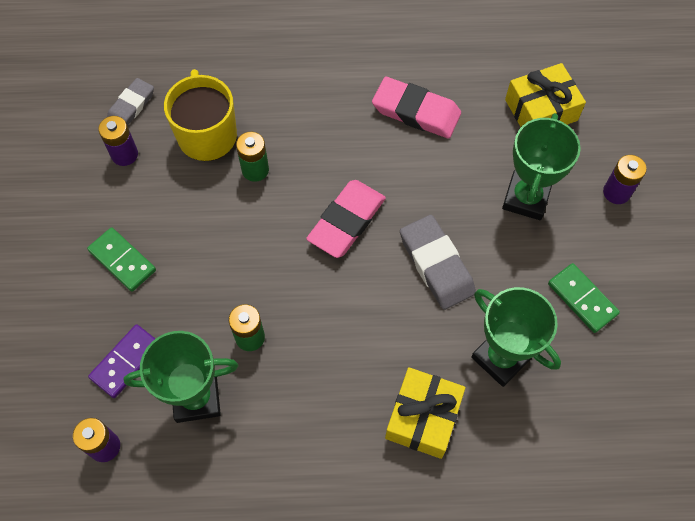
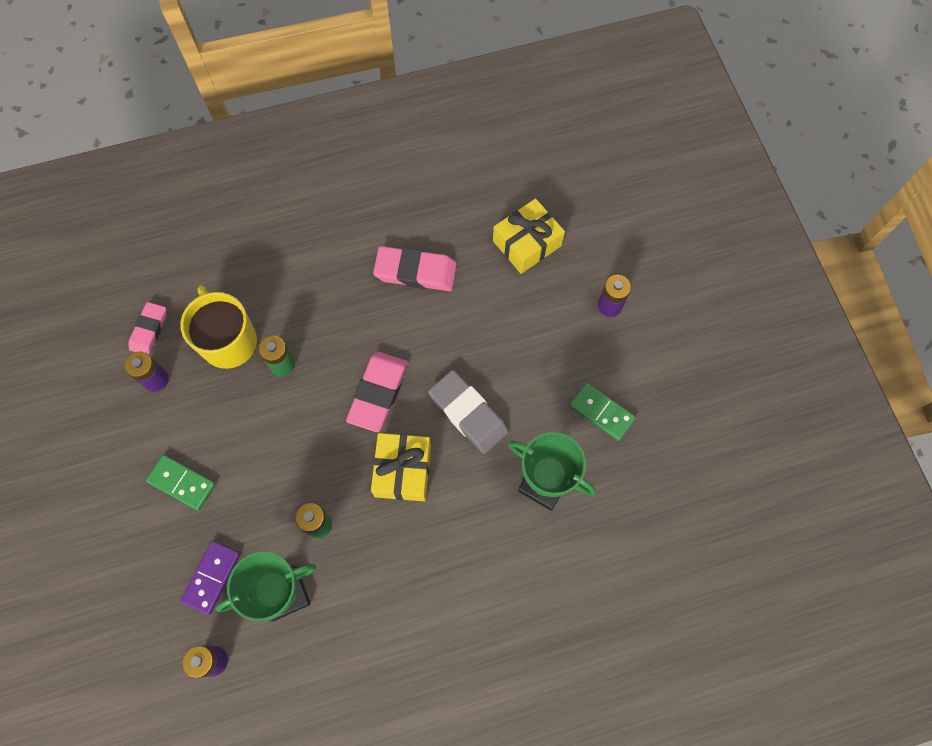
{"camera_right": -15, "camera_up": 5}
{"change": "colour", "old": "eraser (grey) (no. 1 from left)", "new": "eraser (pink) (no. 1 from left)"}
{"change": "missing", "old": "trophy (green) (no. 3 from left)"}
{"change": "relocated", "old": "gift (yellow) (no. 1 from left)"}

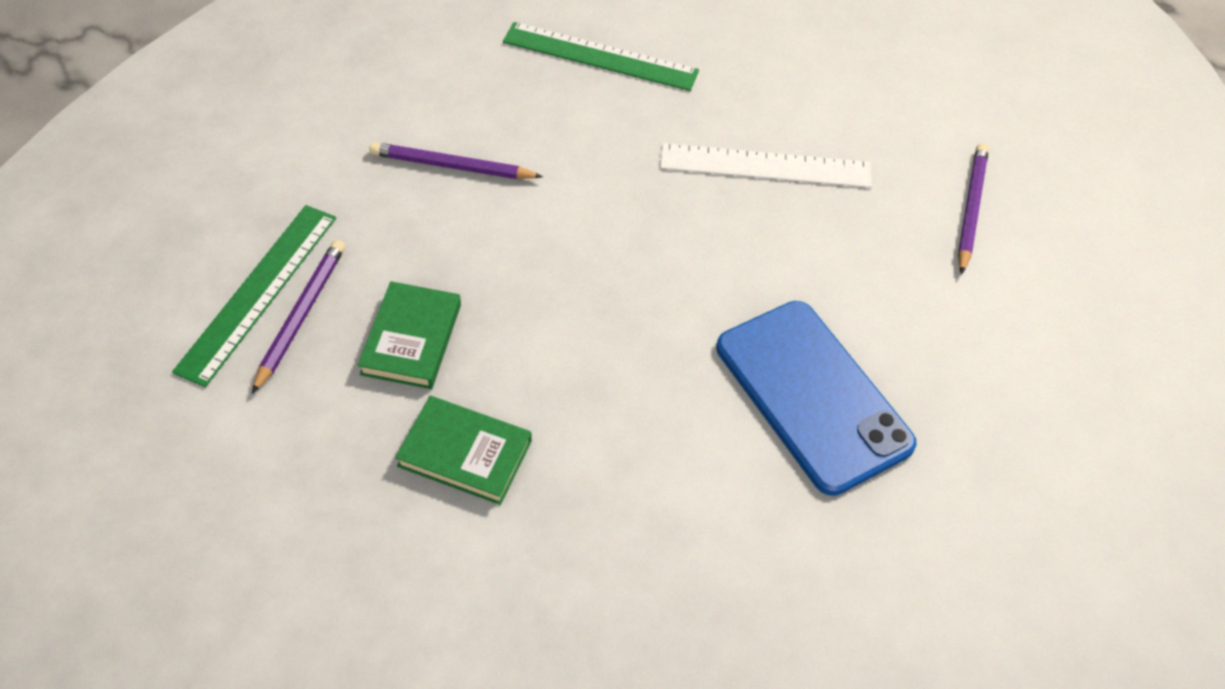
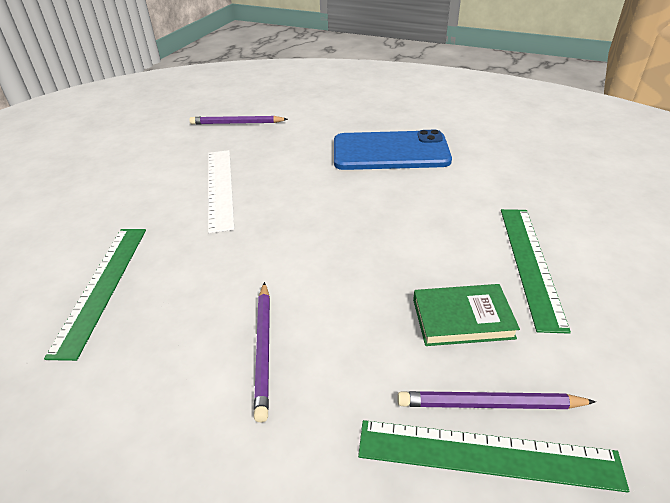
{"camera_right": -100, "camera_up": -15}
{"change": "spun", "old": "phone (blue)", "degrees": 45}
{"change": "exchanged", "old": "book (green) (no. 2 from left)", "new": "ruler (green) (no. 3 from left)"}

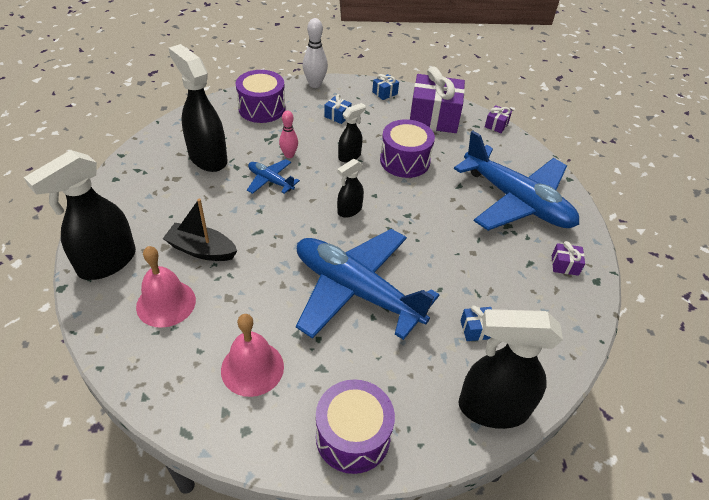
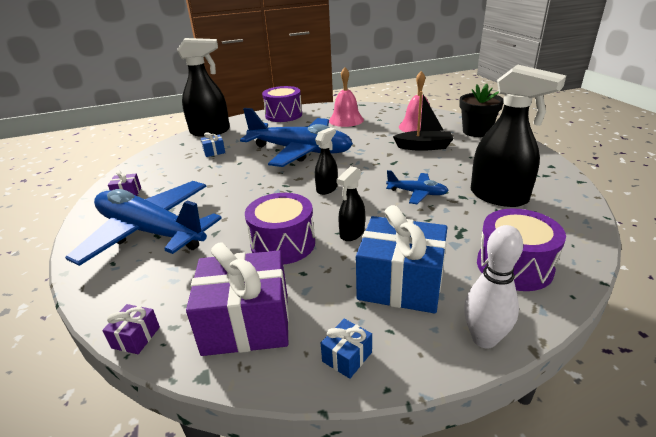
{"camera_right": 170, "camera_up": -15}
{"change": "size", "old": "gift (blue) (no. 1 from left in the first image)", "factor": 2.34}
{"change": "missing", "old": "bowling pin (pink)"}
{"change": "exchanged", "old": "spray bottle (black) (no. 1 from left)", "new": "flower pot (black)"}

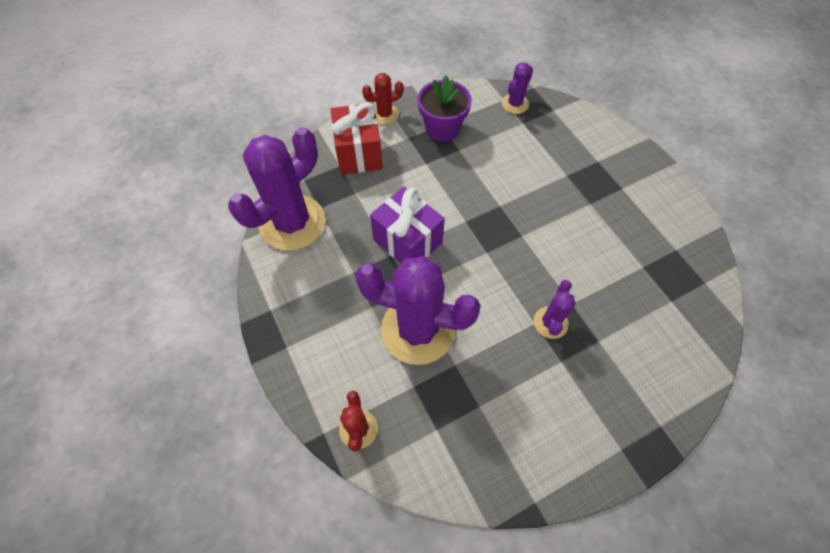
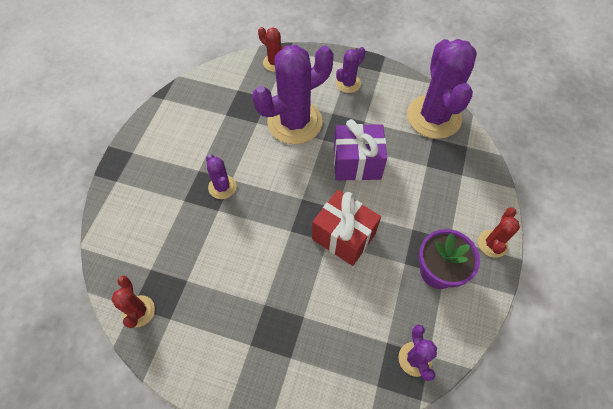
{"camera_right": 135, "camera_up": 0}
{"change": "relocated", "old": "gift (red)"}
{"change": "appeared", "new": "cactus (purple) (no. 3 from left)"}
{"change": "appeared", "new": "cactus (red) (no. 1 from left)"}

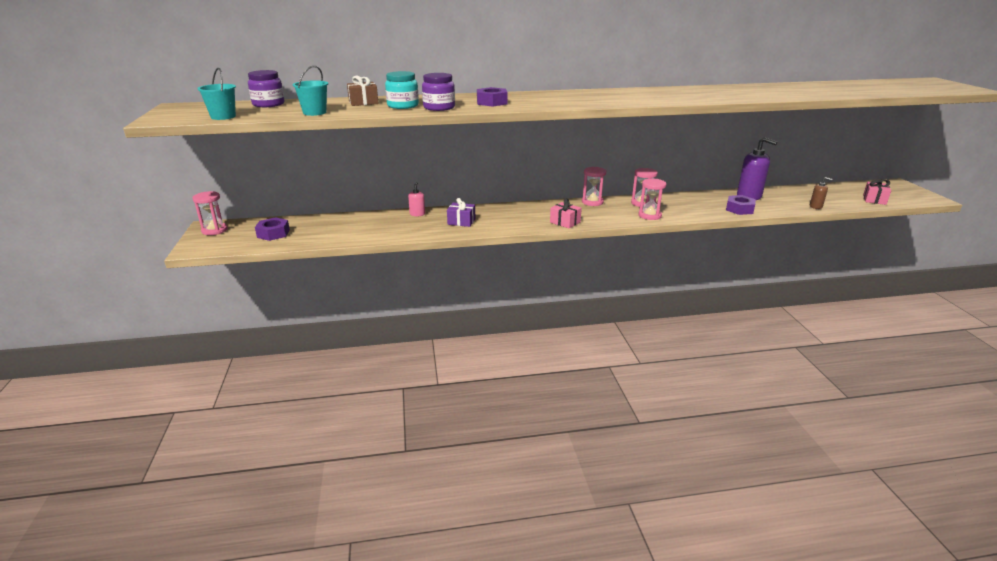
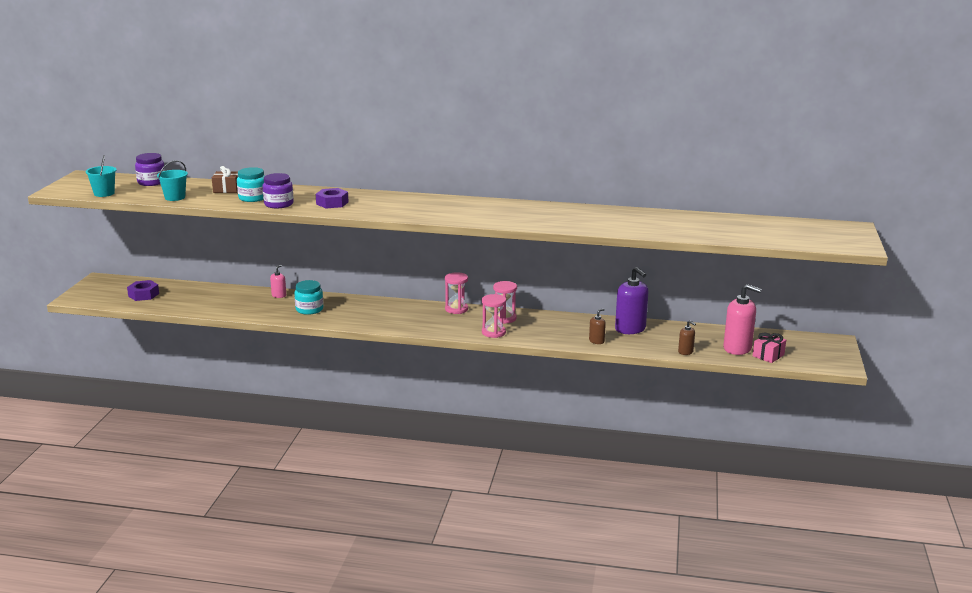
{"camera_right": 20, "camera_up": -5}
{"change": "missing", "old": "hourglass (pink) (no. 1 from left)"}
{"change": "exchanged", "old": "nut (purple) (no. 3 from left)", "new": "soap dispenser (brown) (no. 1 from left)"}
{"change": "exchanged", "old": "gift (purple)", "new": "jar (turquoise) (no. 2 from left)"}
{"change": "missing", "old": "gift (pink) (no. 1 from left)"}
{"change": "appeared", "new": "soap dispenser (pink) (no. 2 from left)"}

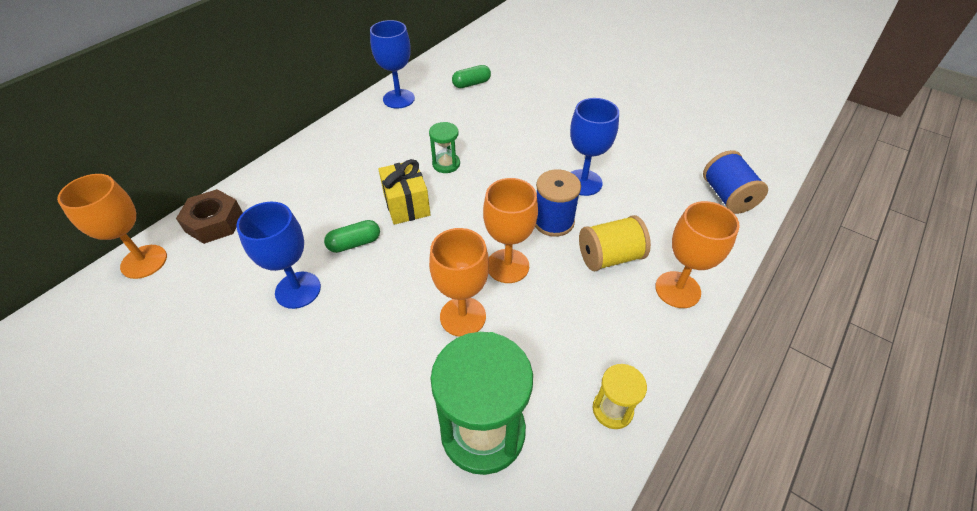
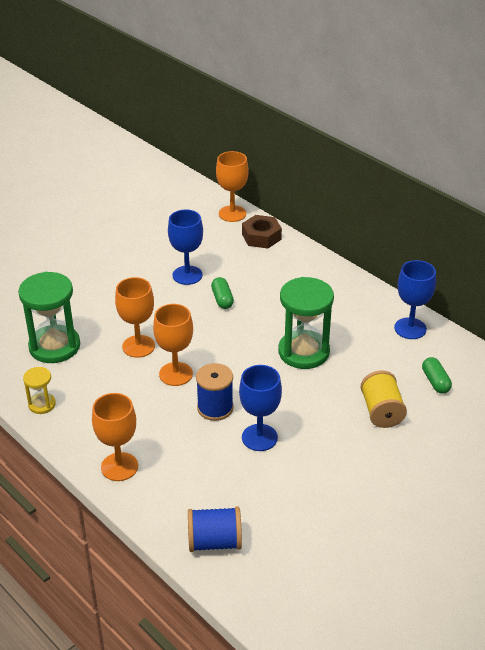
{"camera_right": 100, "camera_up": -10}
{"change": "size", "old": "hourglass (green) (no. 1 from left in the first image)", "factor": 2.02}
{"change": "missing", "old": "gift (yellow)"}
{"change": "relocated", "old": "spool (yellow)"}

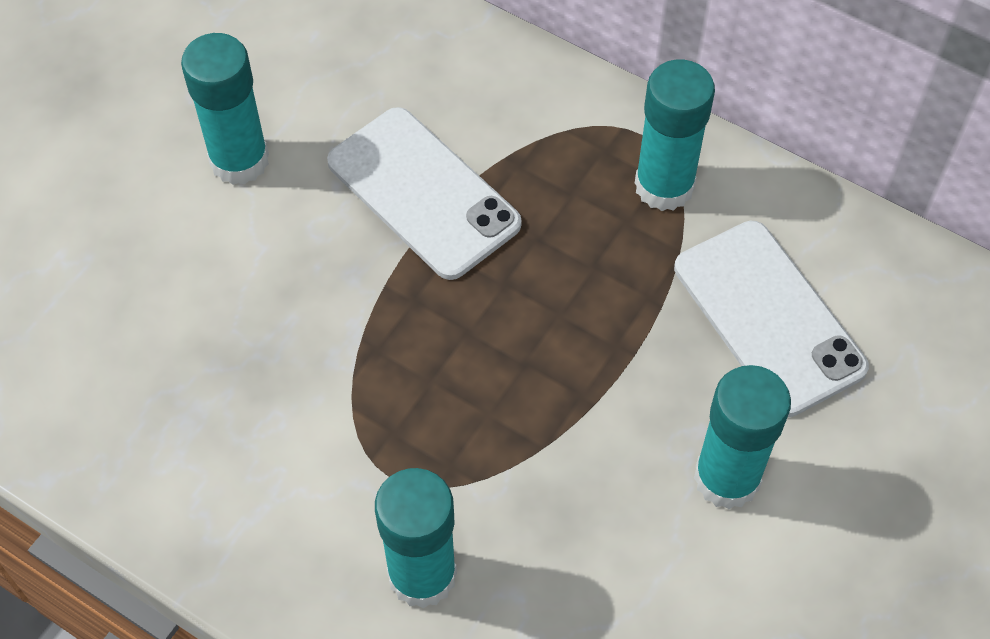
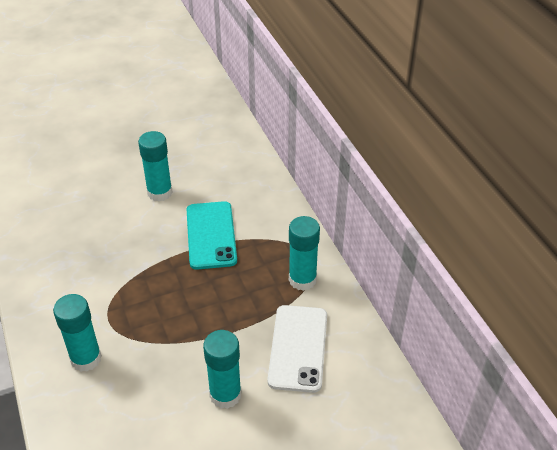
{"camera_right": 35, "camera_up": -15}
{"change": "colour", "old": "phone (white) (no. 1 from left)", "new": "phone (turquoise)"}

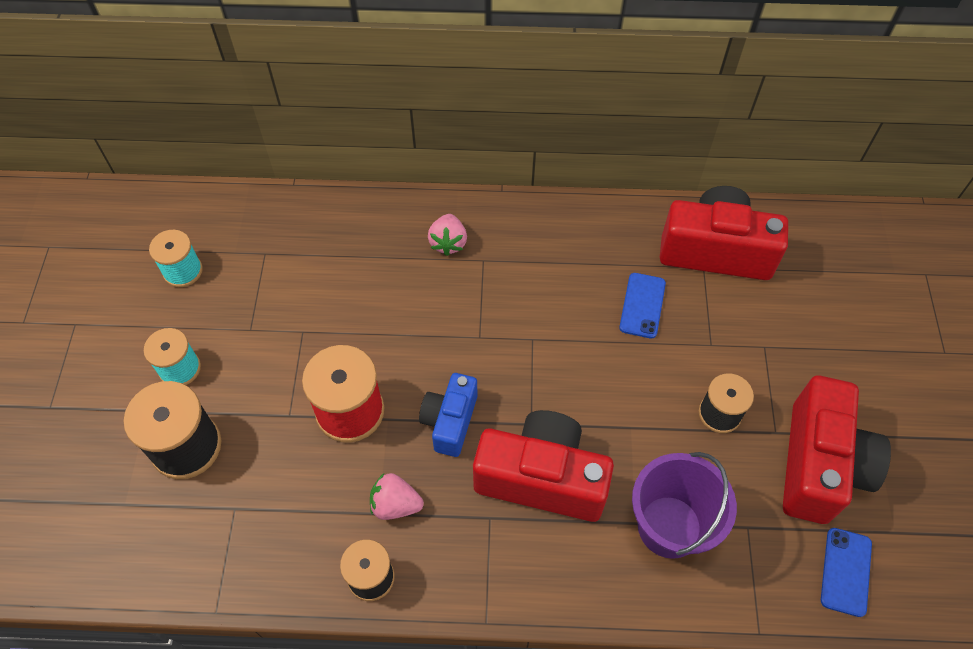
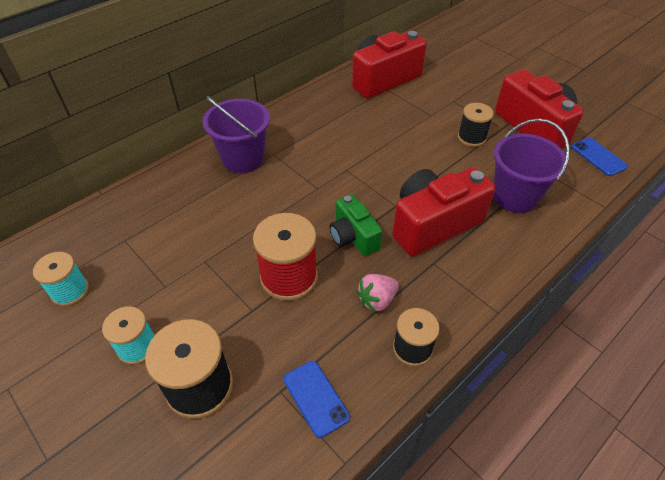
{"camera_right": -45, "camera_up": -10}
{"change": "exchanged", "old": "strawberry (pink) (no. 2 from left)", "new": "bucket (purple) (no. 1 from left)"}
{"change": "relocated", "old": "phone (blue) (no. 1 from left)"}
{"change": "colour", "old": "camera (blue)", "new": "camera (green)"}

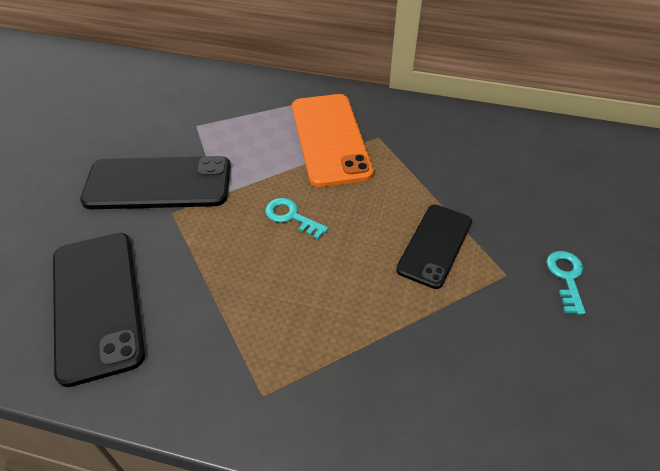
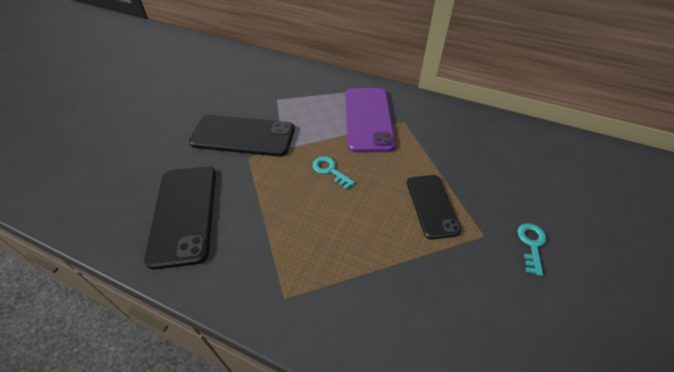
{"camera_right": 10, "camera_up": 0}
{"change": "colour", "old": "phone (orange)", "new": "phone (purple)"}
{"change": "spun", "old": "phone (black) (no. 3 from left)", "degrees": -45}

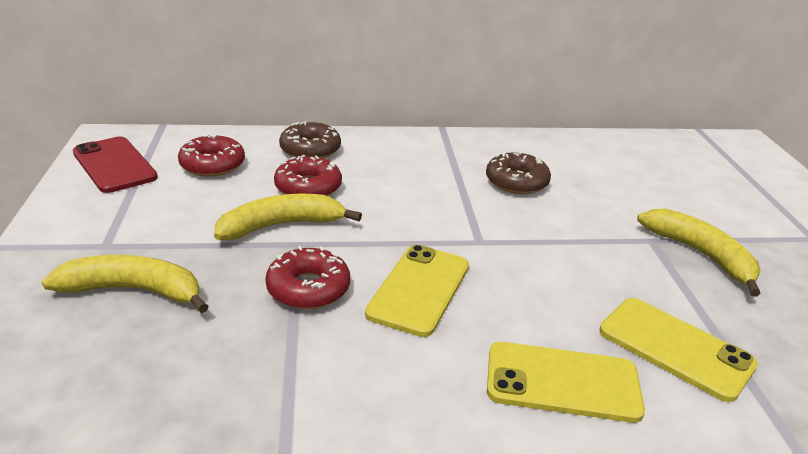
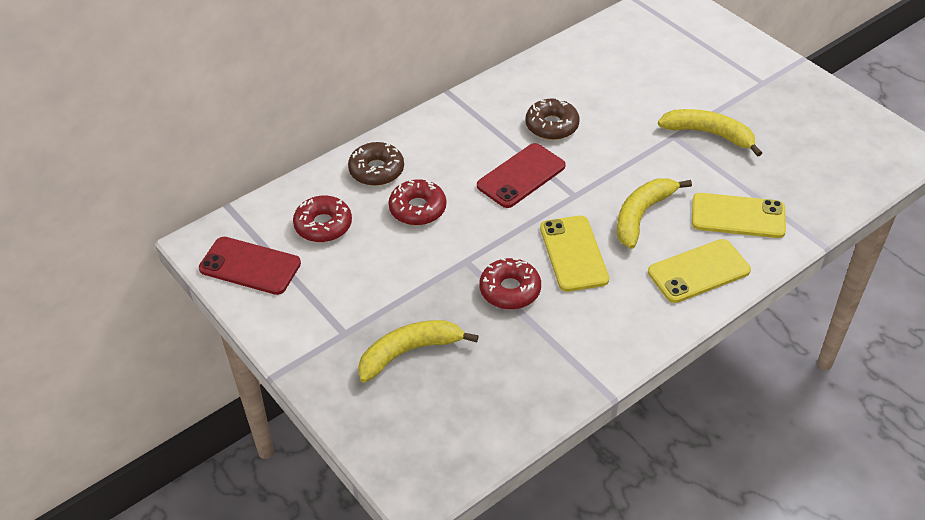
{"camera_right": -30, "camera_up": 15}
{"change": "relocated", "old": "banana (yellow) (no. 2 from left)"}
{"change": "appeared", "new": "phone (red) (no. 2 from left)"}

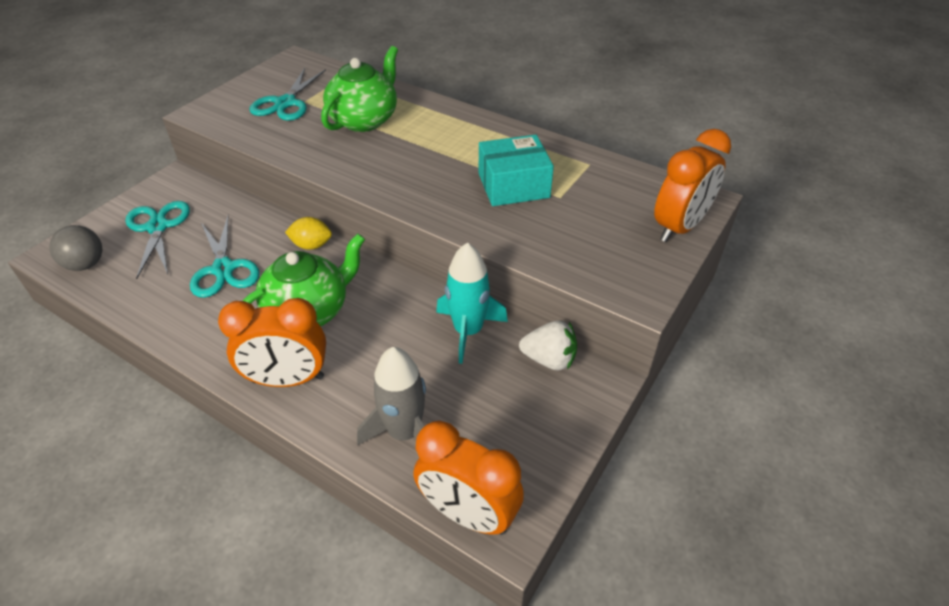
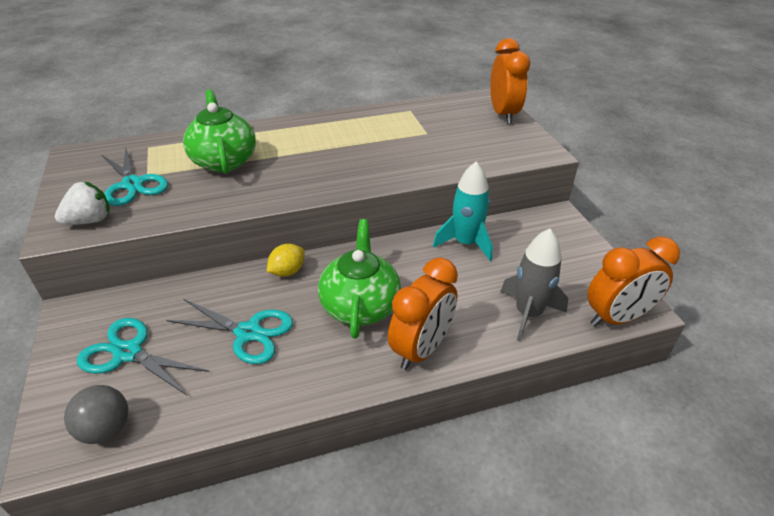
{"camera_right": -50, "camera_up": -5}
{"change": "missing", "old": "box (turquoise)"}
{"change": "relocated", "old": "strawberry (white)"}

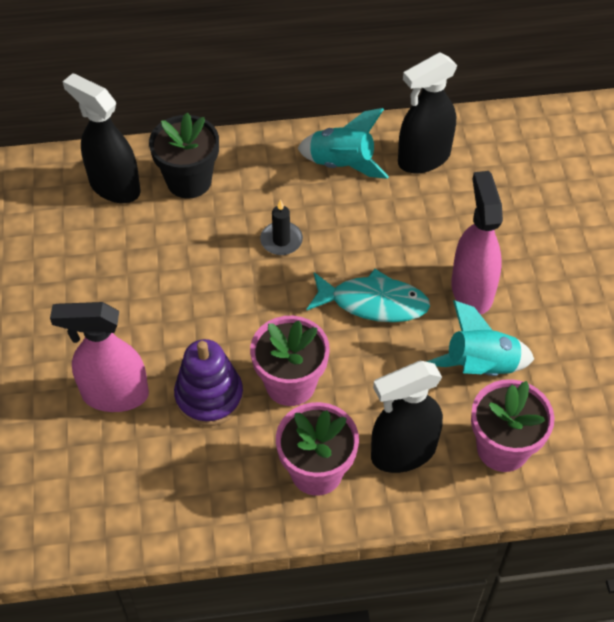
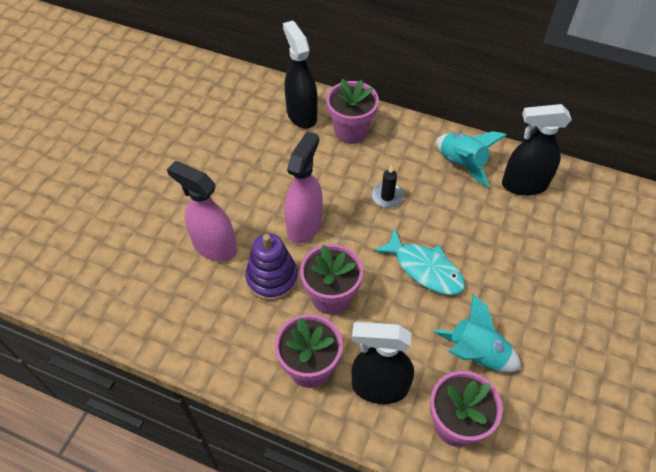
{"camera_right": 30, "camera_up": 0}
{"change": "colour", "old": "flower pot (black)", "new": "flower pot (pink) (no. 3 from left)"}
{"change": "relocated", "old": "spray bottle (pink) (no. 2 from left)"}

